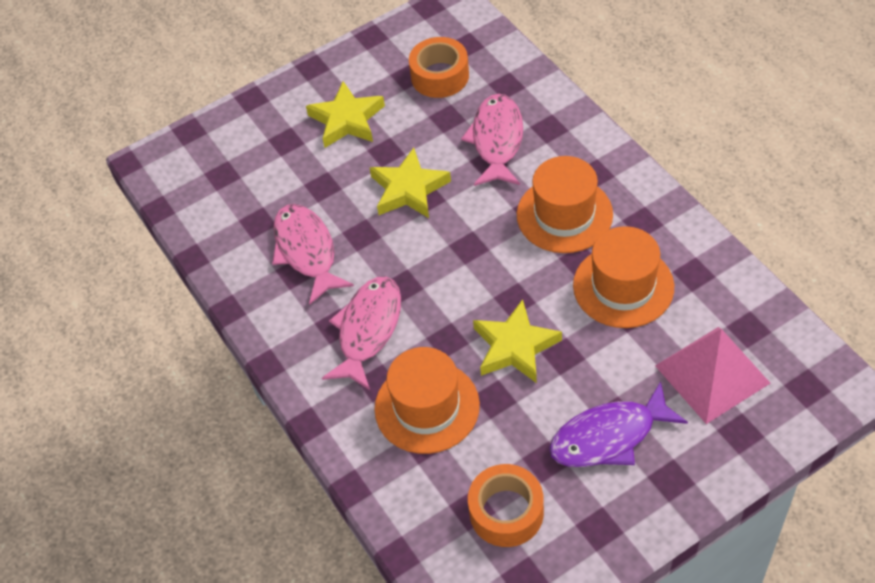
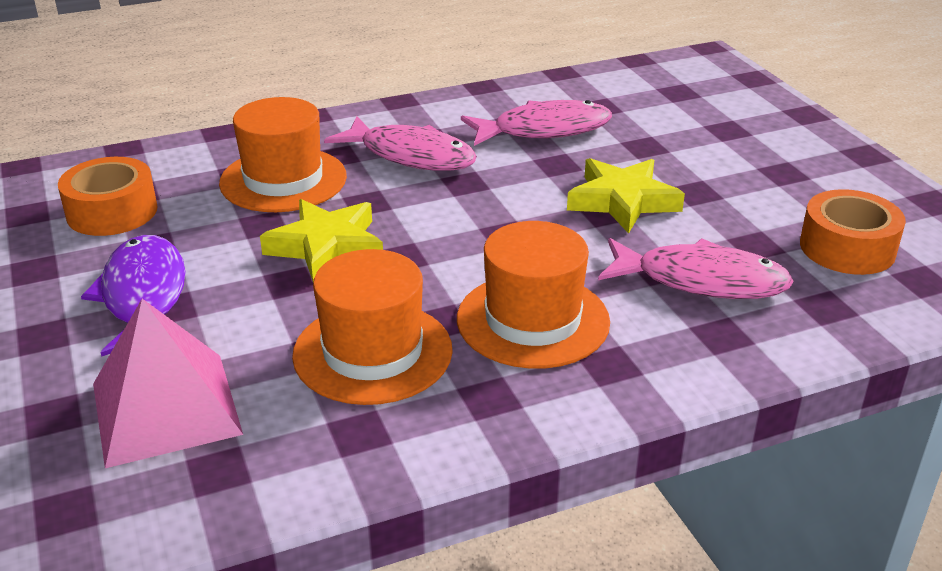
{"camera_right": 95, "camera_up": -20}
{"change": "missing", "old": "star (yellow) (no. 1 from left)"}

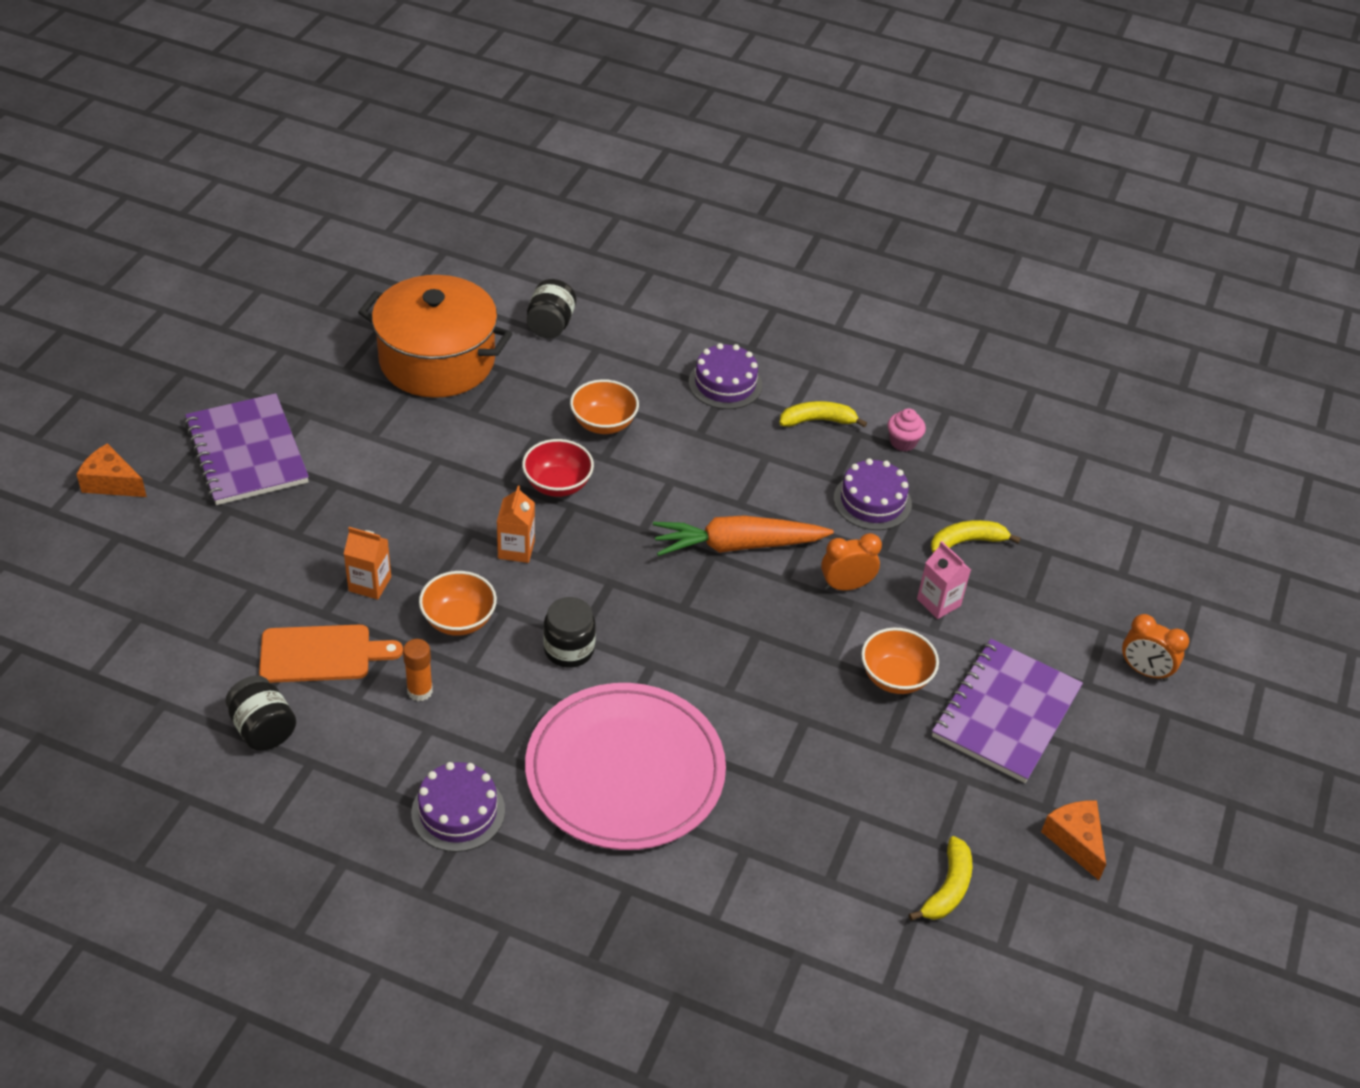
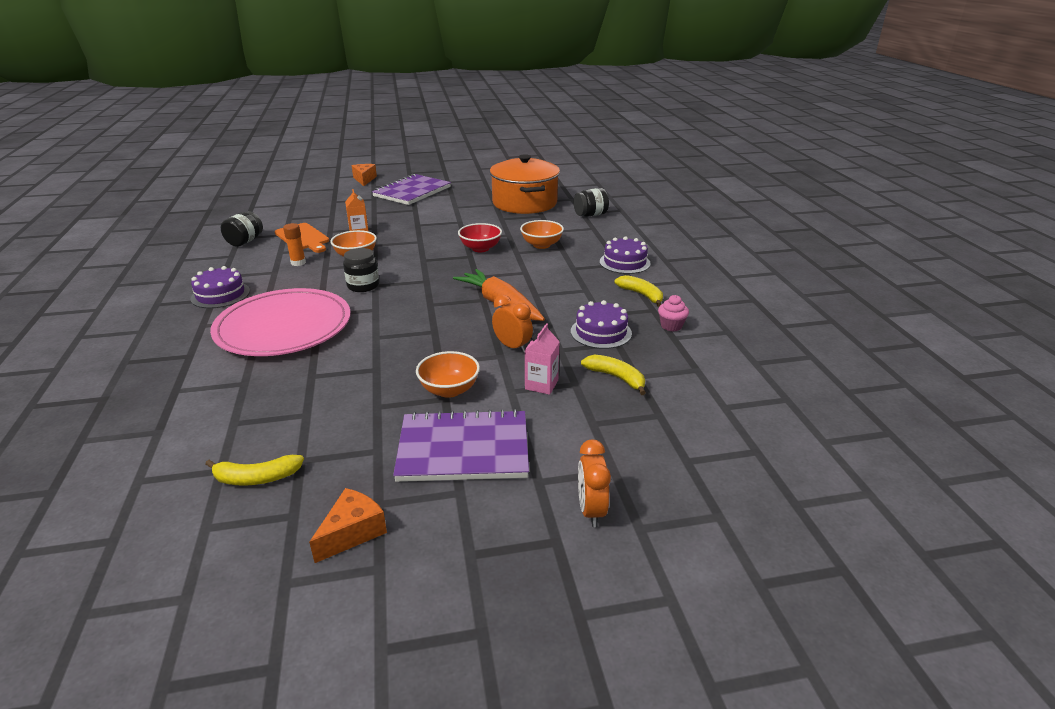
{"camera_right": 60, "camera_up": -15}
{"change": "missing", "old": "carton (orange) (no. 2 from left)"}

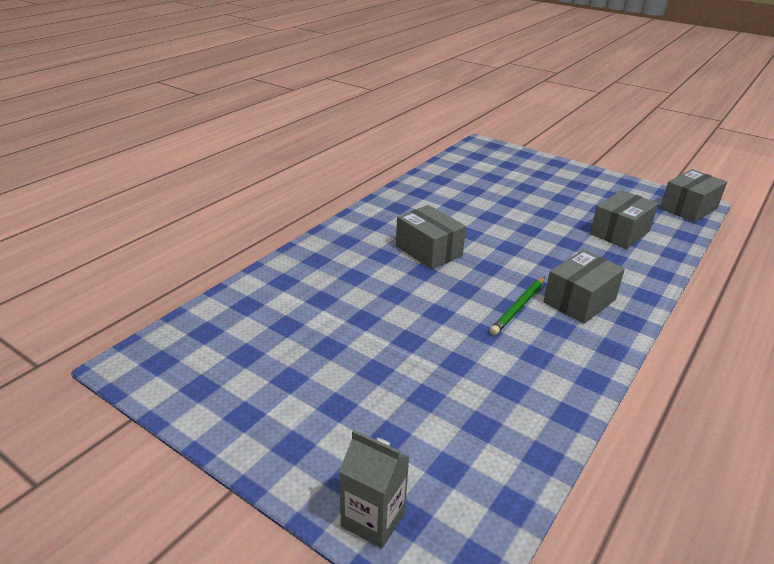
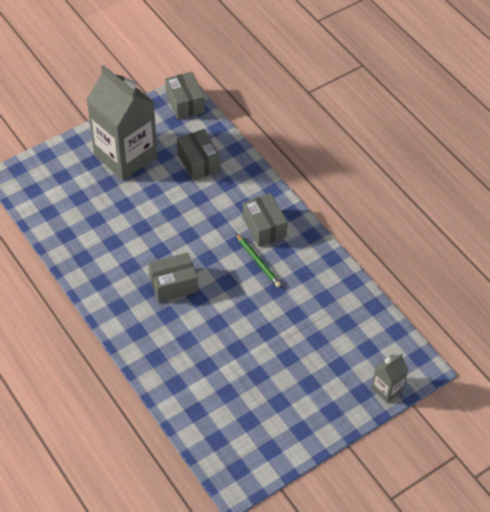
{"camera_right": -70, "camera_up": 20}
{"change": "appeared", "new": "carton (grey) (no. 1 from left)"}

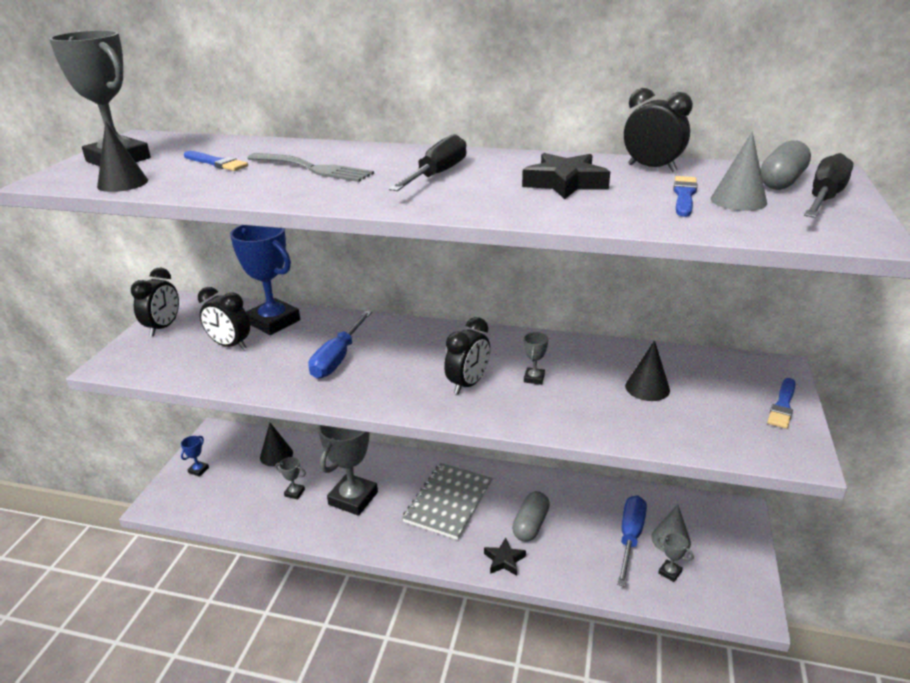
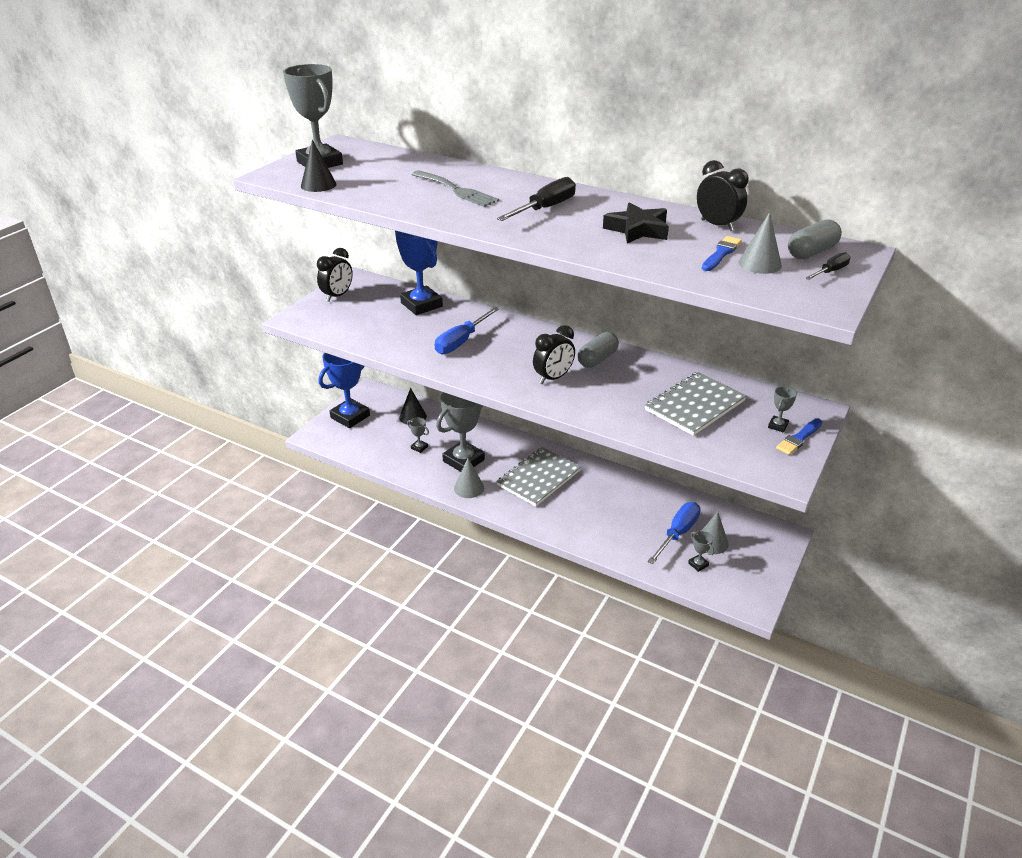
{"camera_right": 15, "camera_up": 5}
{"change": "missing", "old": "brush (blue) (no. 1 from left)"}
{"change": "size", "old": "screwdriver (black) (no. 2 from left)", "factor": 0.55}
{"change": "missing", "old": "clock (black) (no. 2 from left)"}
{"change": "relocated", "old": "trophy (grey) (no. 4 from left in the first image)", "new": "trophy (grey) (no. 5 from left)"}
{"change": "exchanged", "old": "cone (black) (no. 3 from left)", "new": "notebook (grey) (no. 2 from left)"}
{"change": "size", "old": "trophy (blue) (no. 1 from left)", "factor": 2.39}
{"change": "relocated", "old": "capsule (grey) (no. 1 from left)"}
{"change": "missing", "old": "star (black) (no. 1 from left)"}
{"change": "appeared", "new": "cone (grey) (no. 1 from left)"}

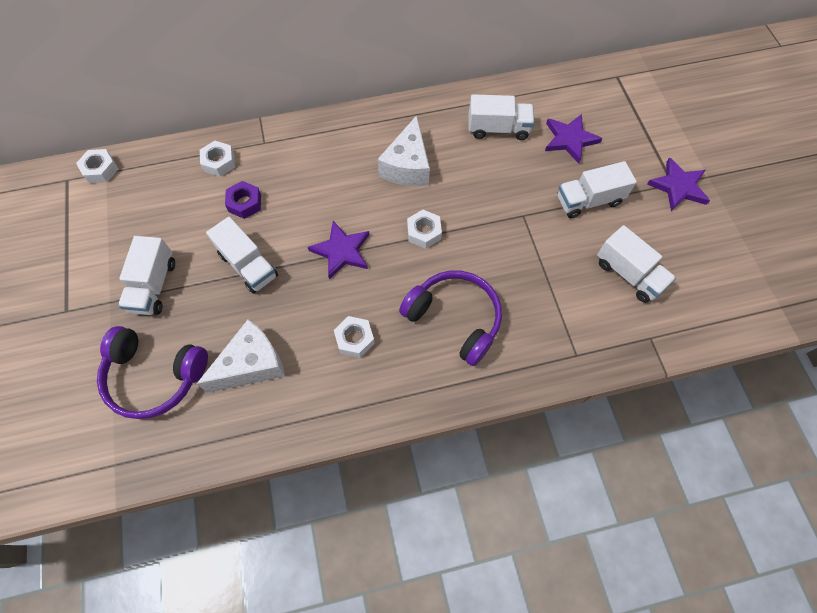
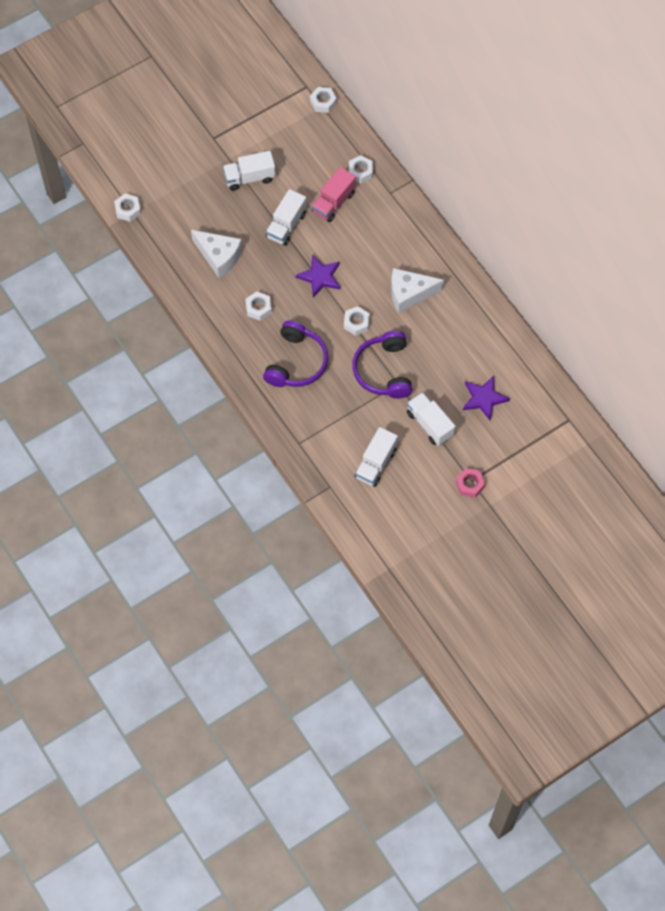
{"camera_right": 70, "camera_up": 0}
{"change": "missing", "old": "truck (white) (no. 3 from left)"}
{"change": "exchanged", "old": "star (purple) (no. 3 from left)", "new": "nut (pink)"}
{"change": "exchanged", "old": "nut (purple)", "new": "truck (pink)"}
{"change": "relocated", "old": "headphones (purple) (no. 1 from left in the first image)", "new": "headphones (purple) (no. 2 from left)"}
{"change": "appeared", "new": "nut (white) (no. 1 from left)"}

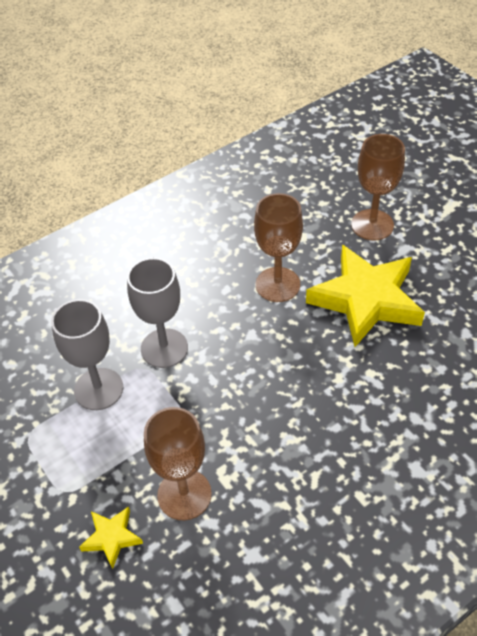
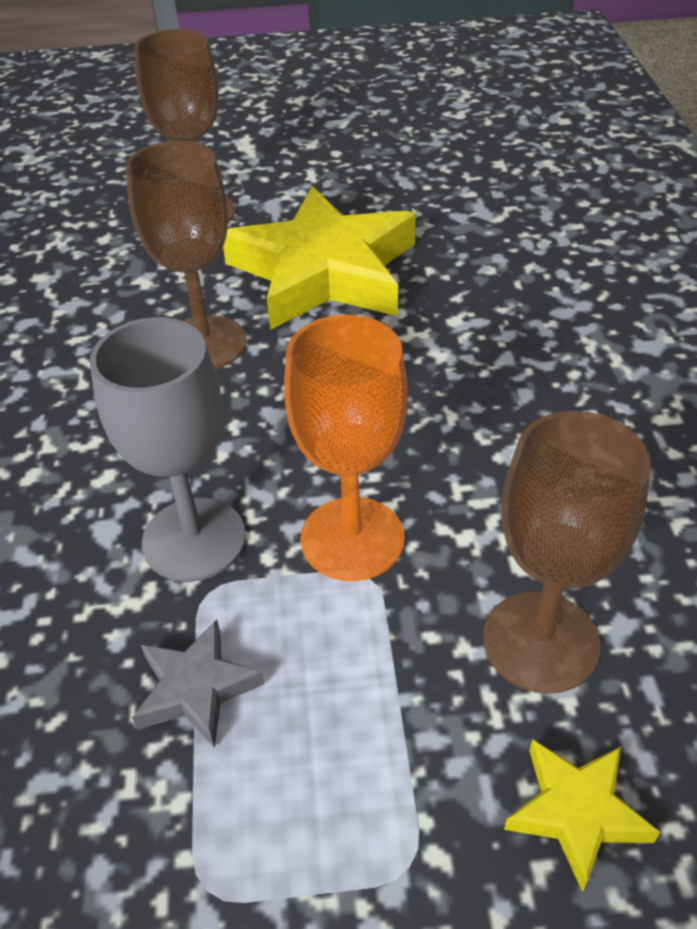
{"camera_right": -60, "camera_up": -5}
{"change": "exchanged", "old": "goblet (grey) (no. 1 from left)", "new": "star (grey)"}
{"change": "appeared", "new": "goblet (orange)"}

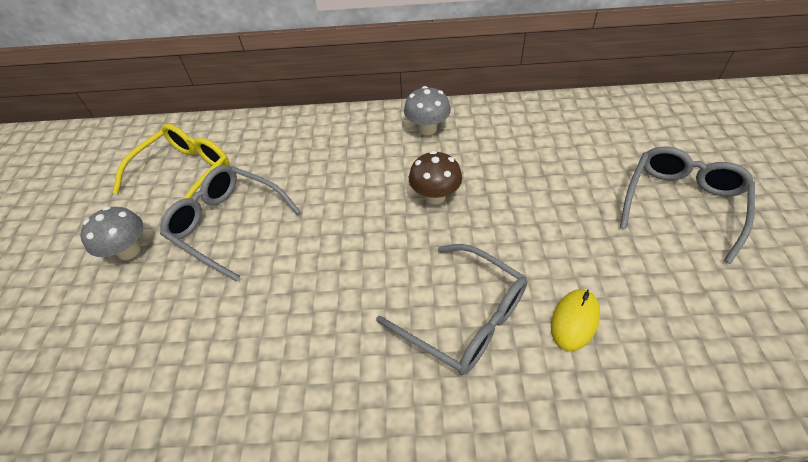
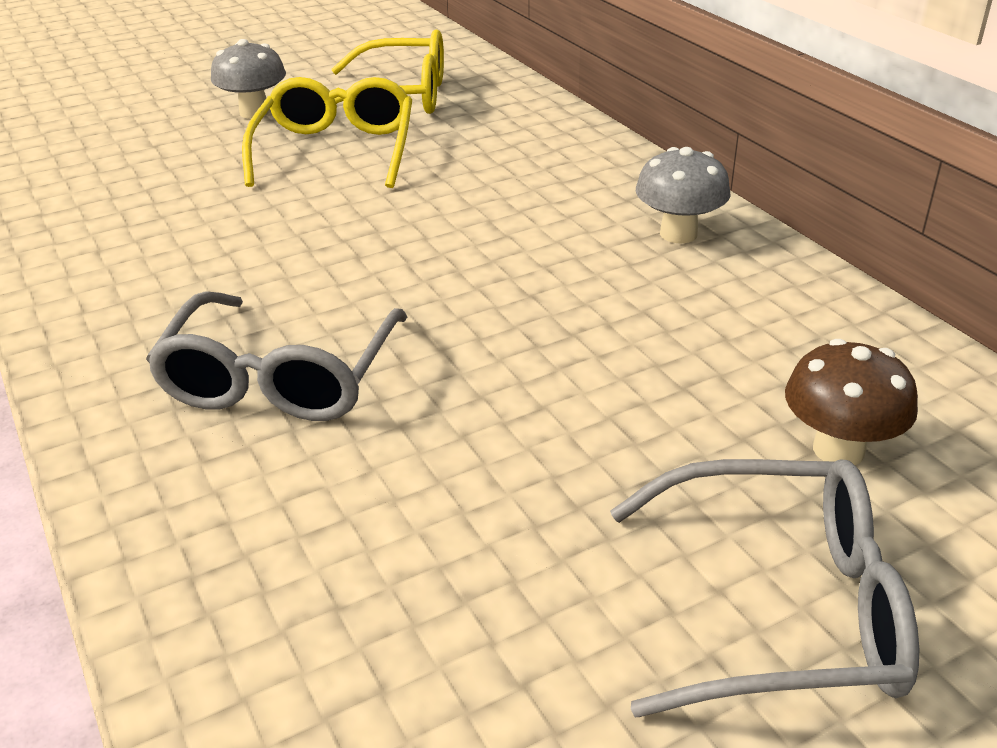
{"camera_right": 60, "camera_up": -15}
{"change": "relocated", "old": "mushroom (brown)"}
{"change": "colour", "old": "glasses (grey) (no. 1 from left)", "new": "glasses (yellow) (no. 1 from left)"}
{"change": "missing", "old": "mouse (yellow)"}

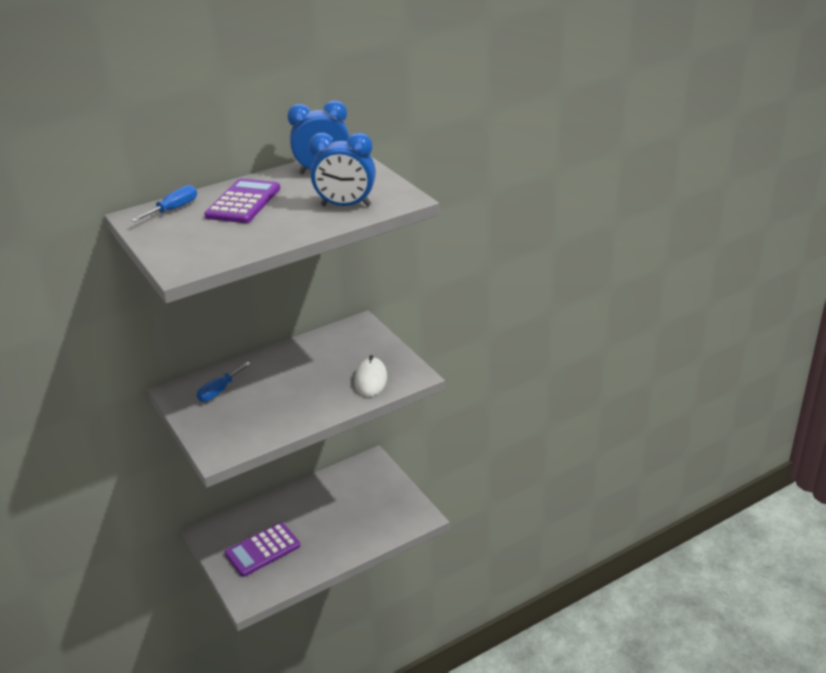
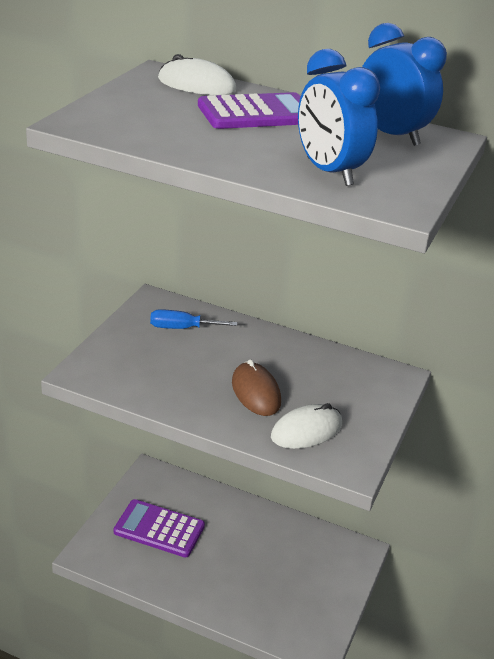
{"camera_right": 50, "camera_up": 0}
{"change": "exchanged", "old": "screwdriver (blue) (no. 1 from left)", "new": "mouse (white) (no. 1 from left)"}
{"change": "appeared", "new": "mouse (brown)"}

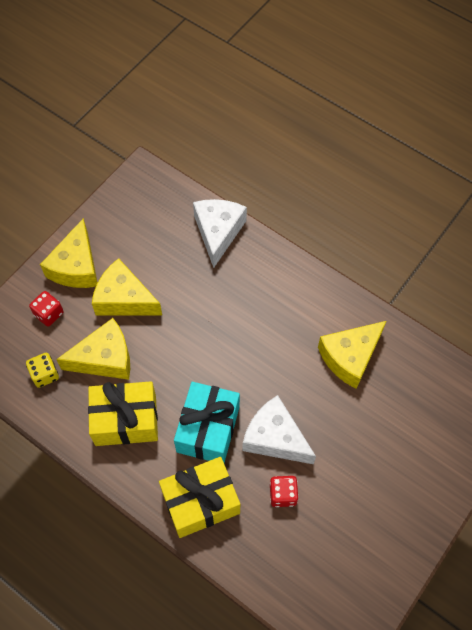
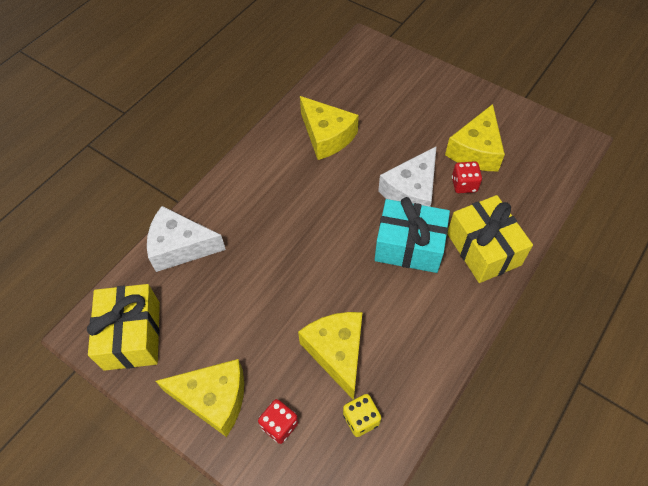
{"camera_right": -90, "camera_up": -5}
{"change": "relocated", "old": "cheese (yellow) (no. 3 from left in the first image)", "new": "cheese (yellow) (no. 4 from left)"}
{"change": "relocated", "old": "gift (yellow) (no. 1 from left)"}

